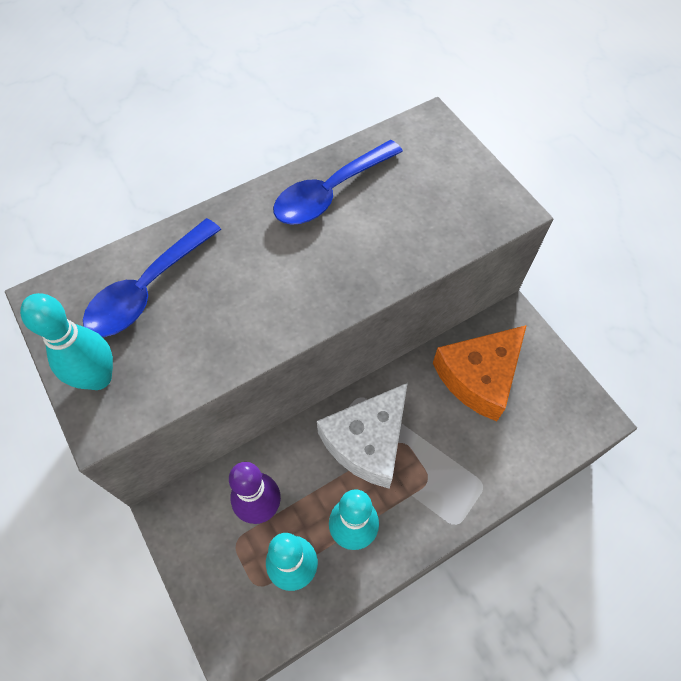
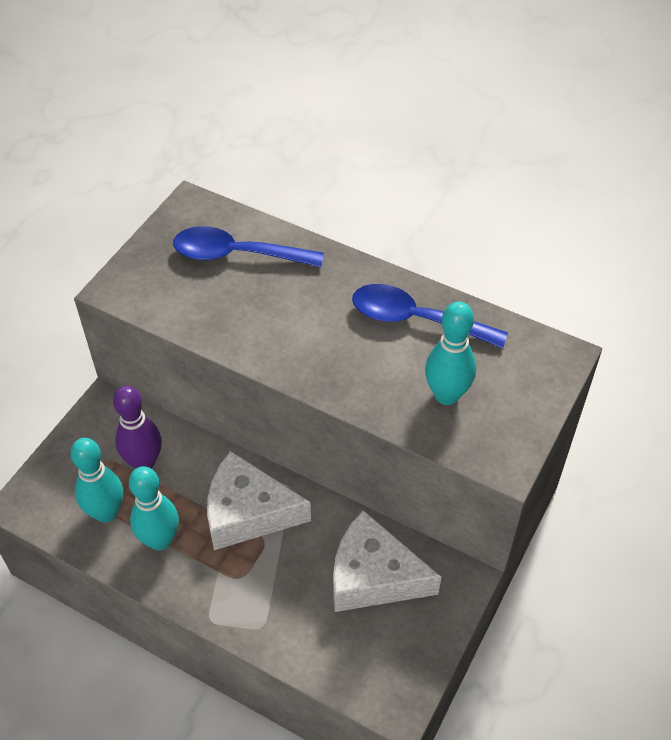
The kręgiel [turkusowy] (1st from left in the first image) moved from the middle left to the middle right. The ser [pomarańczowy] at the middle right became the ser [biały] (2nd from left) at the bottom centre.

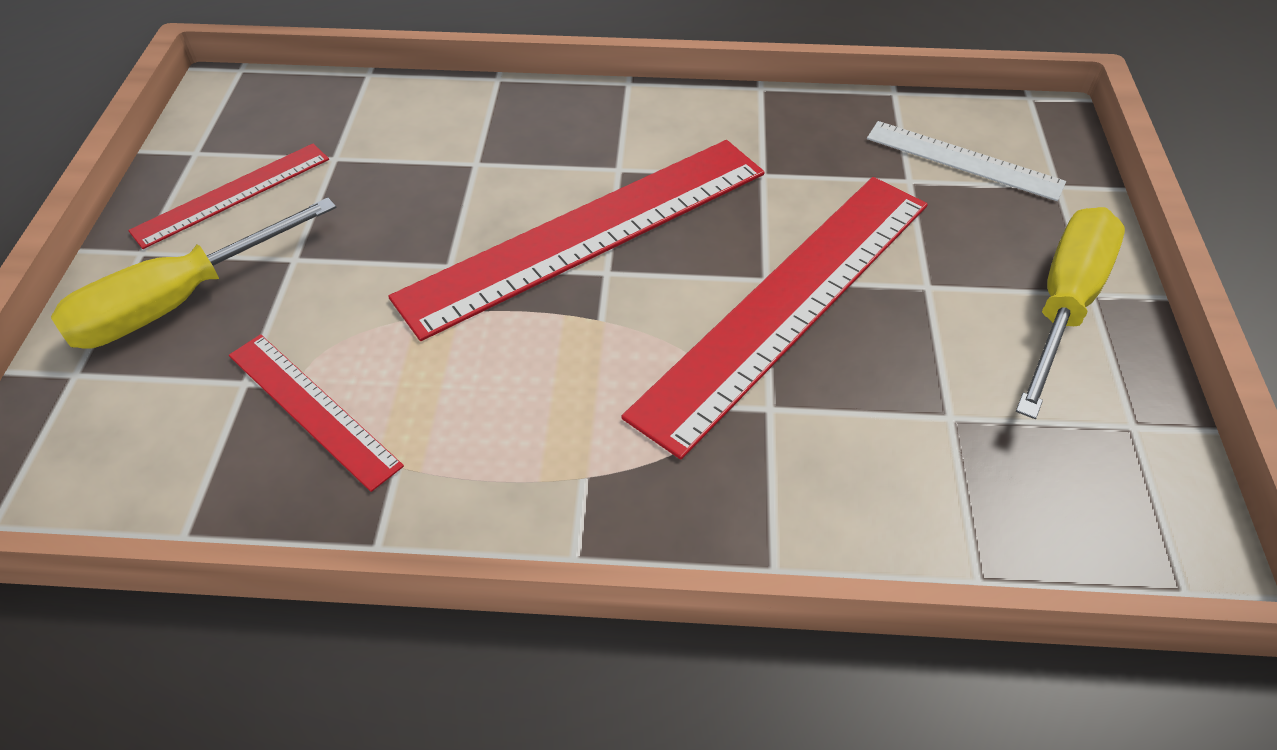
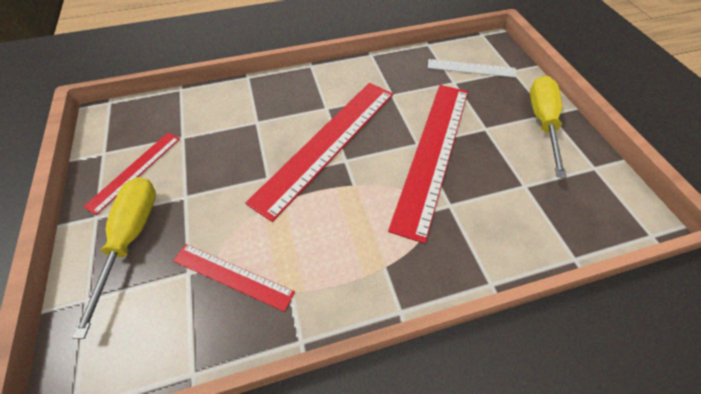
The śrubokręt [żółty] (1st from left) at the middle left turned 150 degrees clockwise.

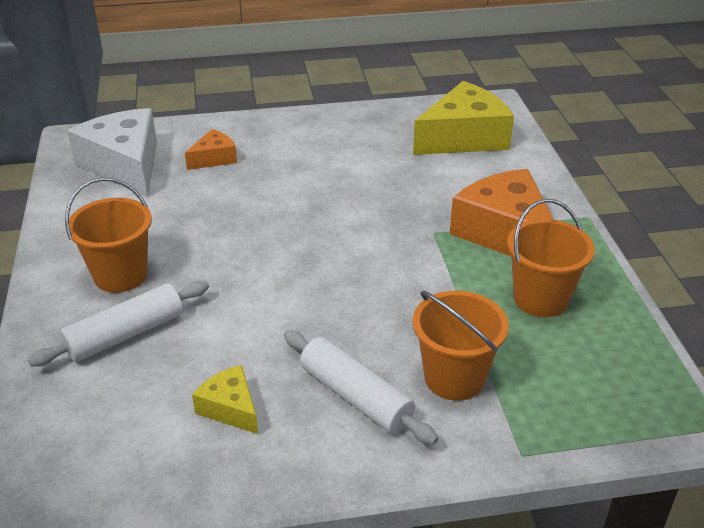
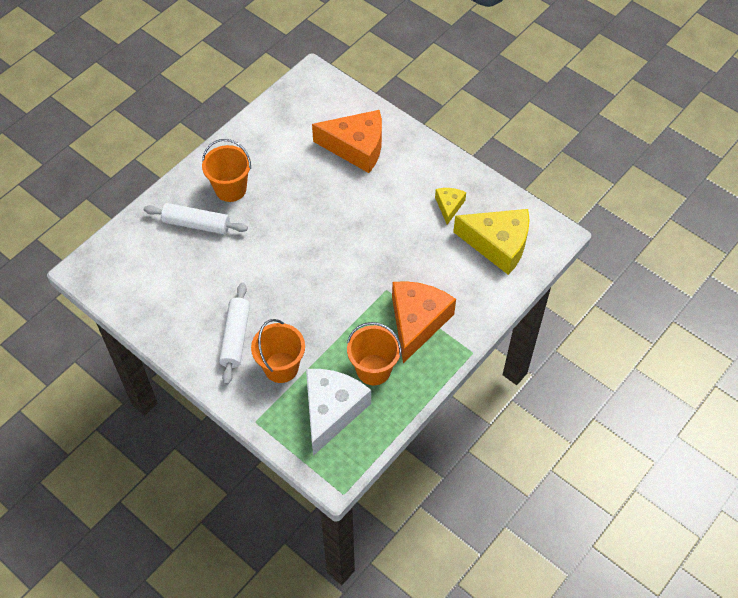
The ser [biały] moved from the top left to the bottom centre. The ser [żółty] (1st from left) moved from the bottom left to the centre. The ser [pomarańczowy] (1st from left) at the top left changed to 2.00 times the size.

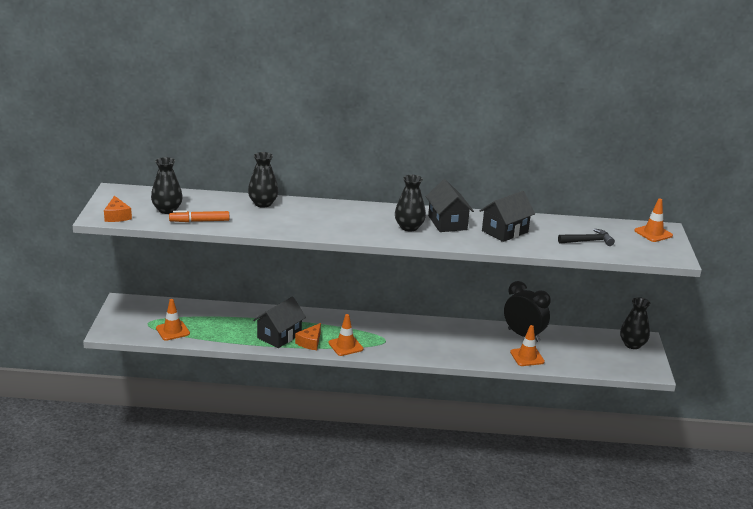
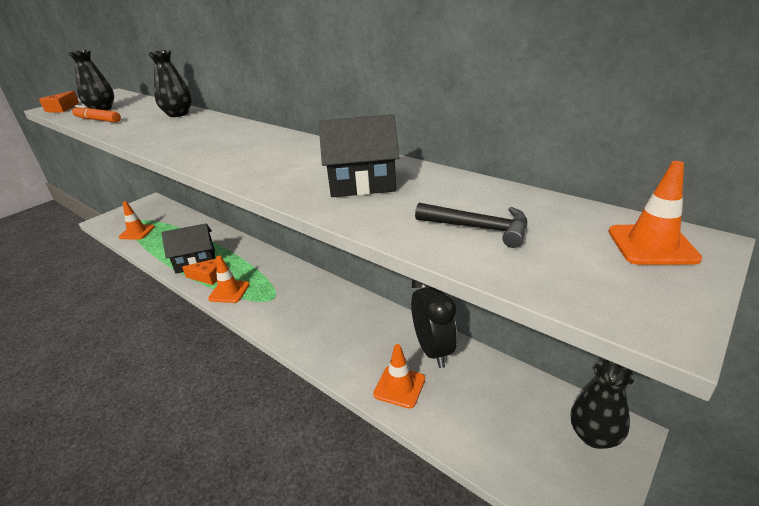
The wazon [czarny] (3rd from left) at the centre disappeared. The domek [czarny] (2nd from left) at the centre disappeared. The ser [pomarańczowy] (2nd from left) at the centre turned 150 degrees counterclockwise.

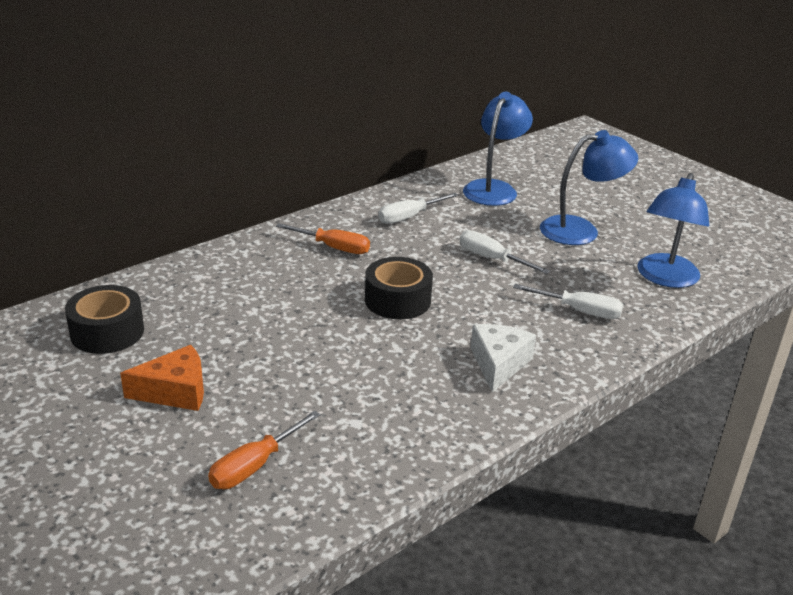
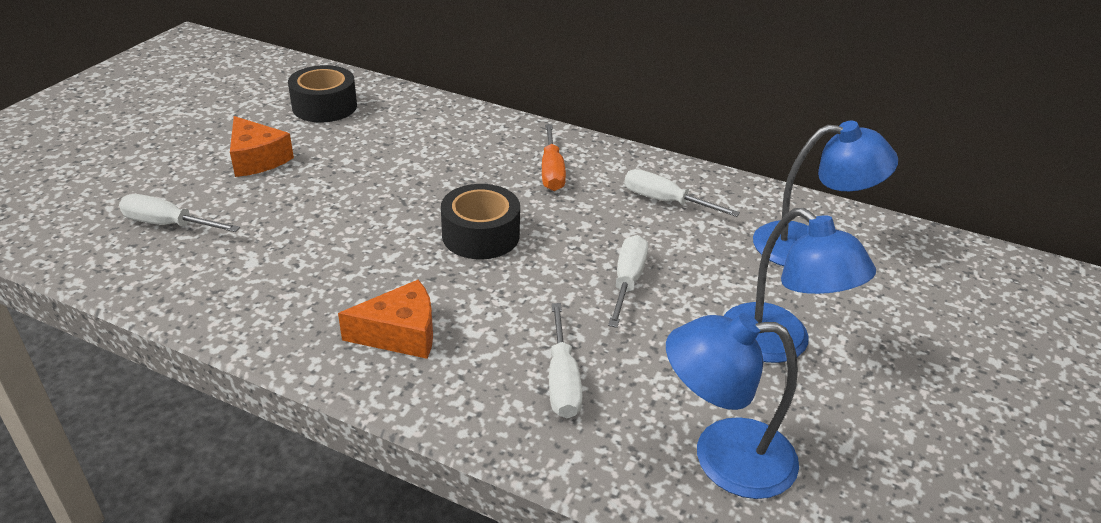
The śrubokręt [pomarańczowy] (1st from left) at the bottom left became the śrubokręt [biały] (1st from left) at the middle left. The ser [biały] at the centre became the ser [pomarańczowy] (2nd from left) at the centre.

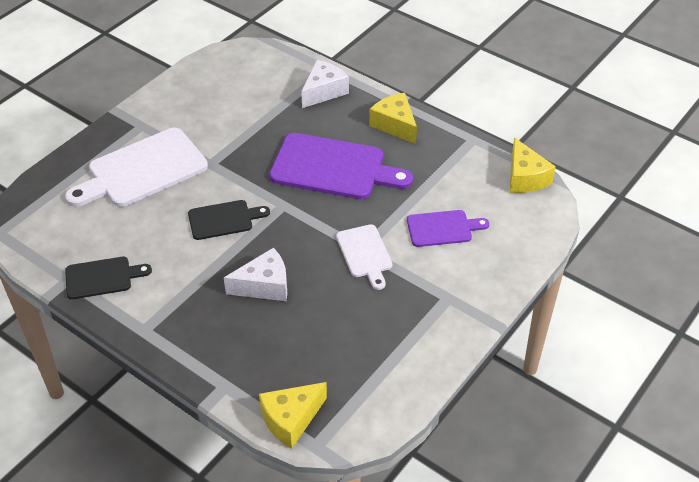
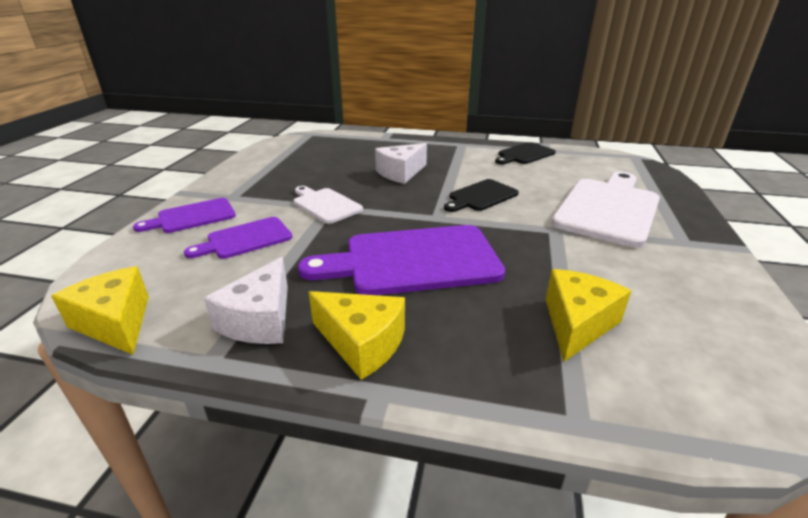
The deska do krojenia [fioletowy] (1st from left) at the middle left appeared. The ser [żółty] (1st from left in the first image) moved from the bottom centre to the middle right. The ser [biały] (2nd from left in the first image) moved from the top centre to the middle left.

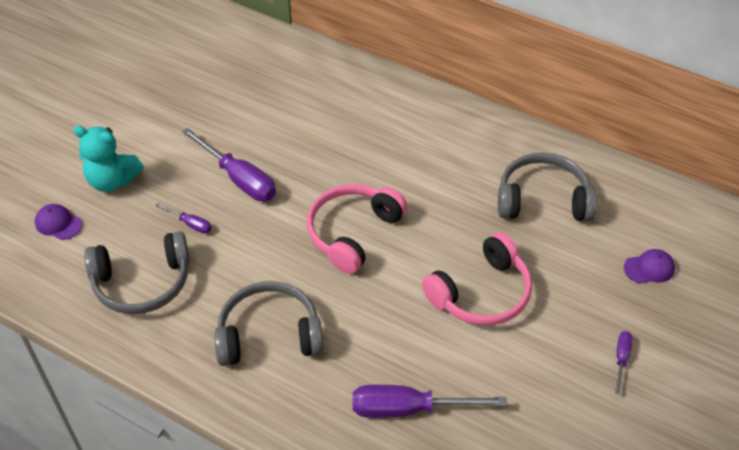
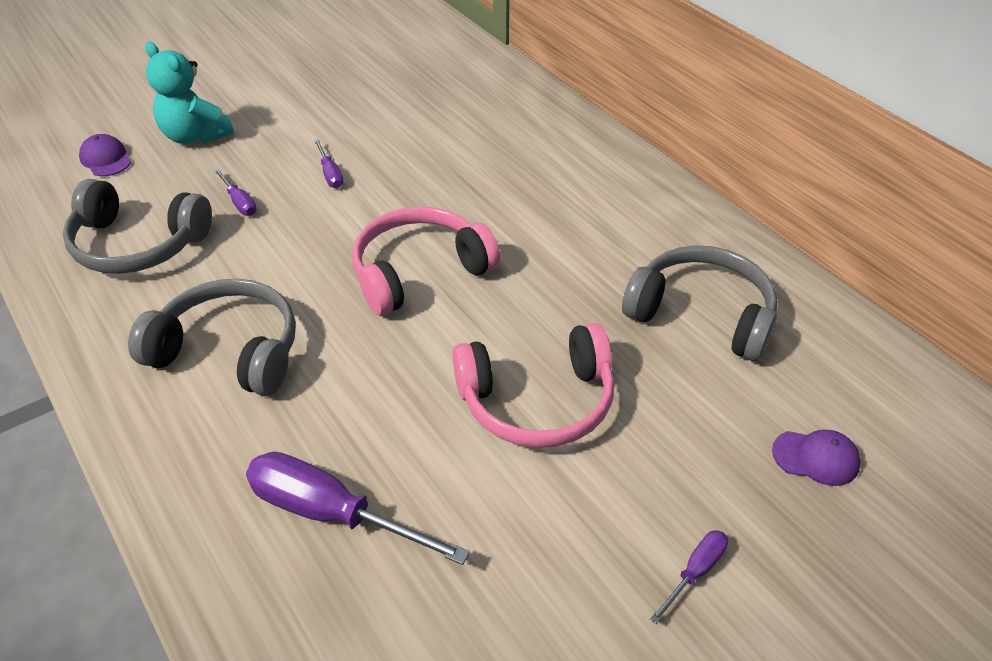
The śrubokręt [fioletowy] (2nd from left) at the middle left changed to 0.49 times the size.

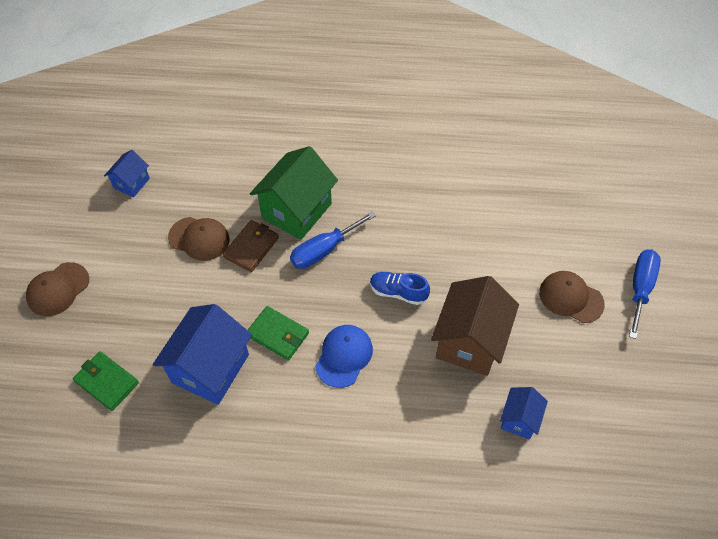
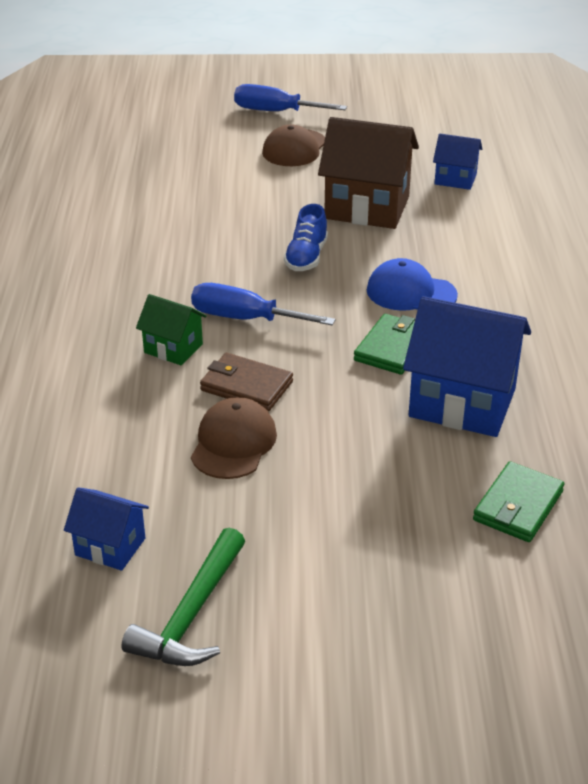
The czapka [brązowy] (1st from left) at the middle left disappeared. The młotek [zielony] at the bottom left appeared. The śrubokręt [niebieski] (1st from left) at the centre turned 150 degrees clockwise. The domek [zielony] at the centre changed to 0.52 times the size.

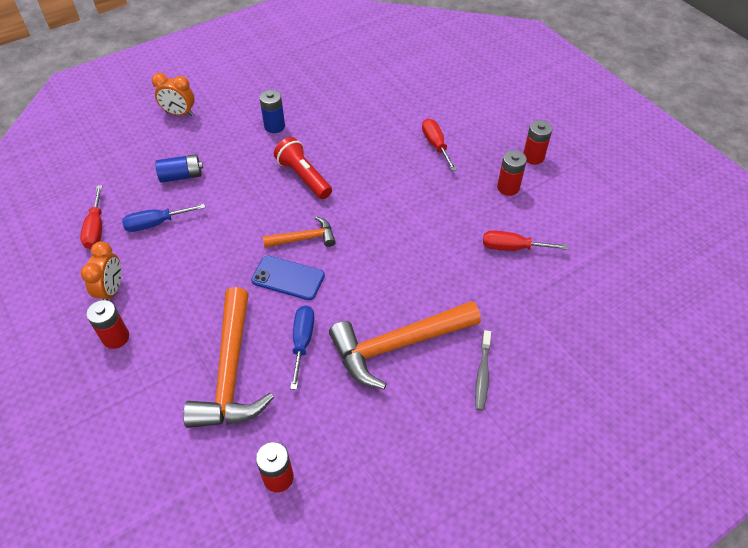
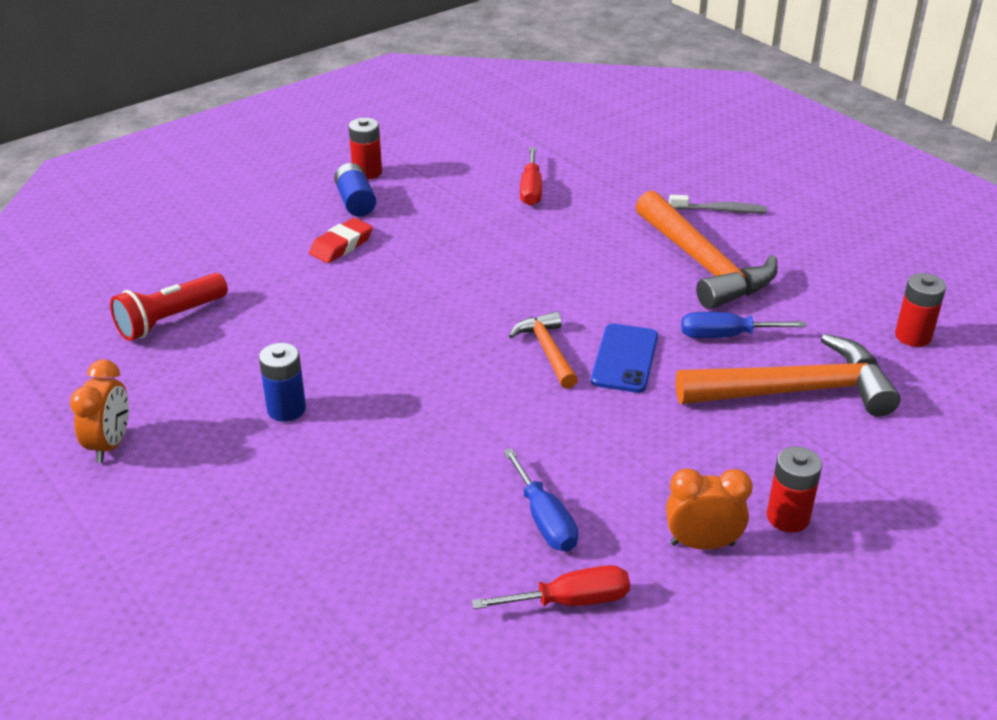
The bateria [czerwony] (3rd from left) at the top right disappeared. The budzik [pomarańczowy] (2nd from left in the first image) moved from the top left to the middle left. The bateria [niebieski] (1st from left in the first image) moved from the top left to the top centre. The latarka [czerwony] moved from the top centre to the middle left. The śrubokręt [czerwony] (2nd from left) at the top centre was replaced by the gumka do mazania [czerwony] at the centre.

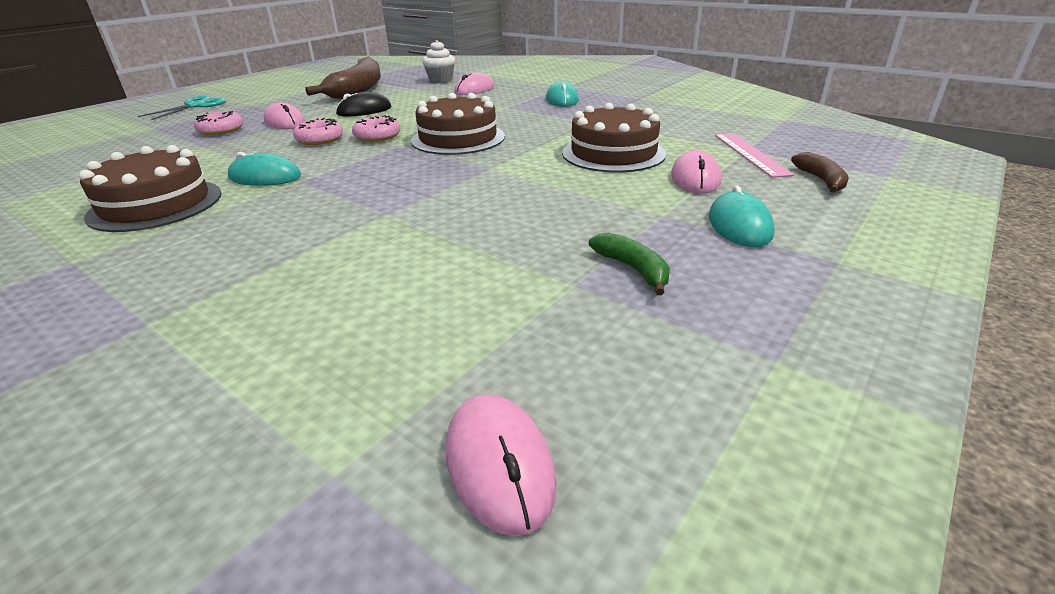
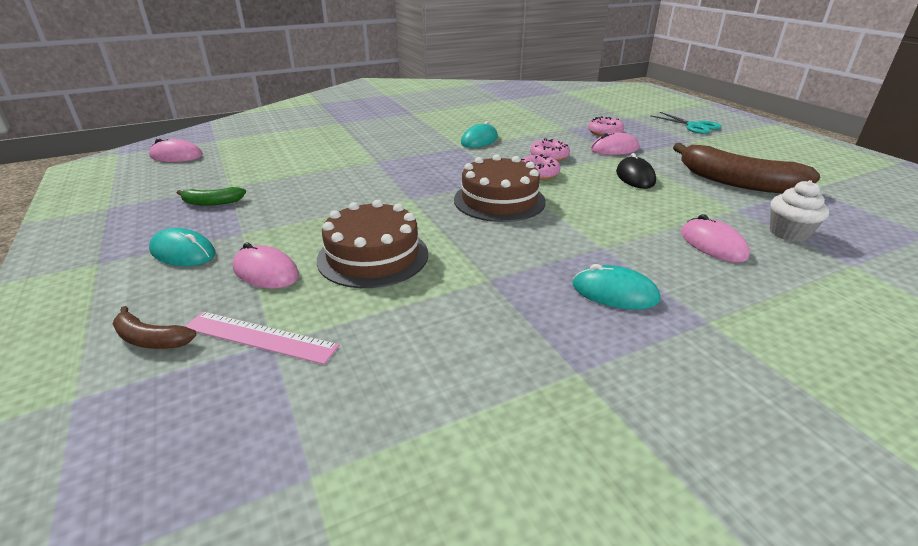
The tort [brązowy] (1st from left) at the top left disappeared.

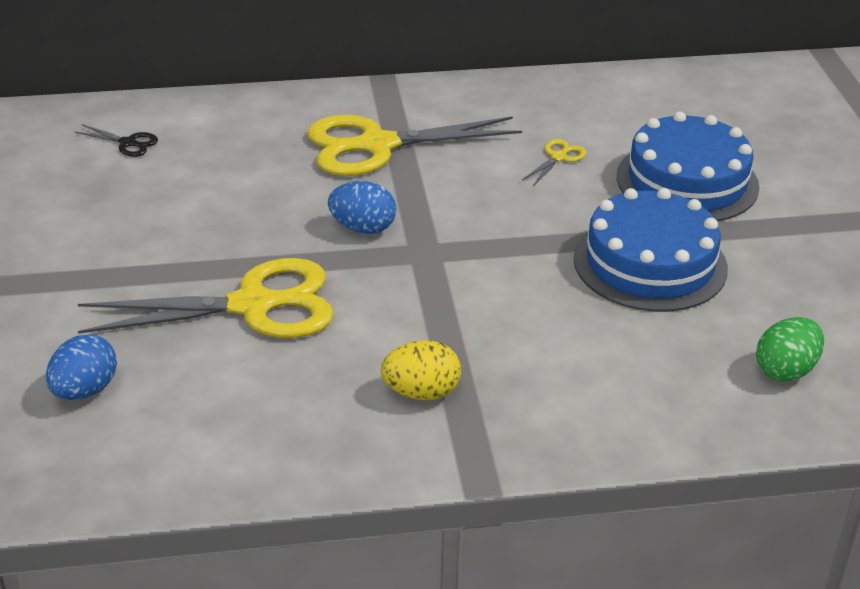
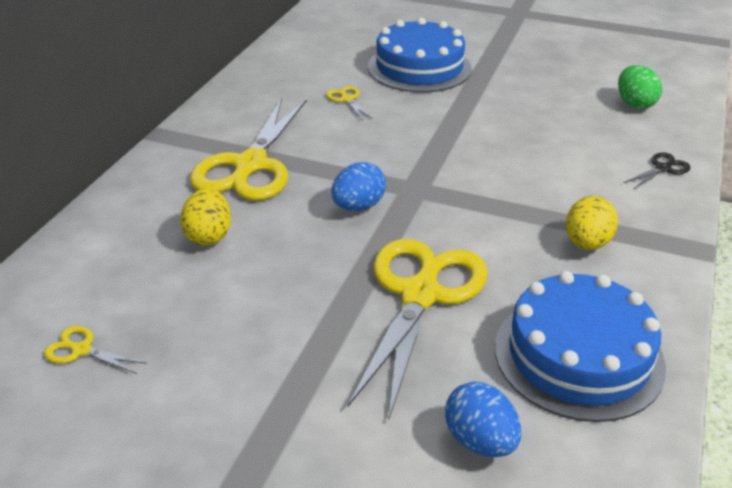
The nożyczki [żółty] (1st from left) at the bottom left appeared. The jajko [żółty] (1st from left) at the middle left appeared. The nożyczki [czarny] moved from the top left to the middle right. The tort [niebieski] (1st from left in the first image) moved from the middle right to the bottom right.

